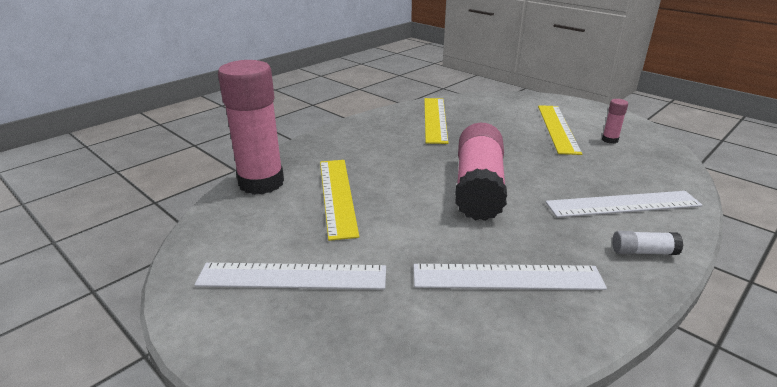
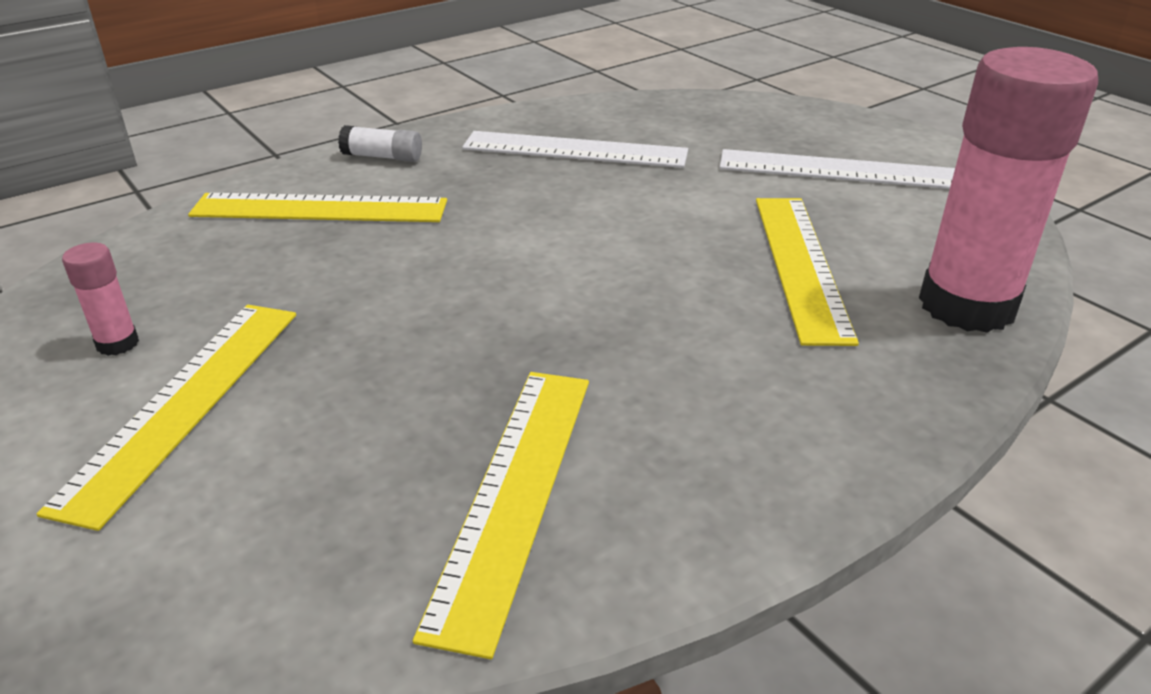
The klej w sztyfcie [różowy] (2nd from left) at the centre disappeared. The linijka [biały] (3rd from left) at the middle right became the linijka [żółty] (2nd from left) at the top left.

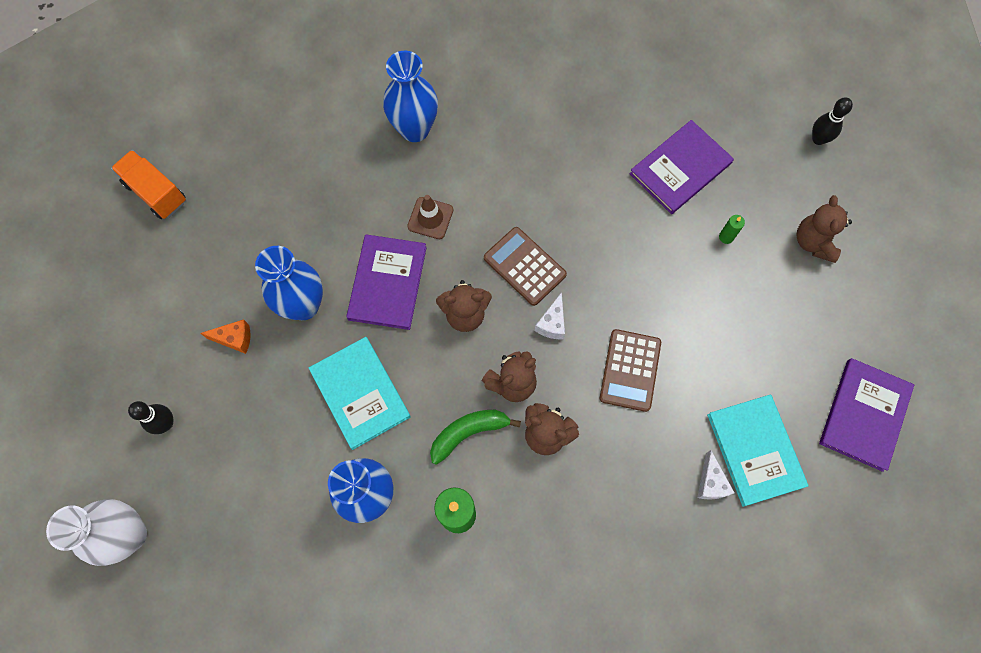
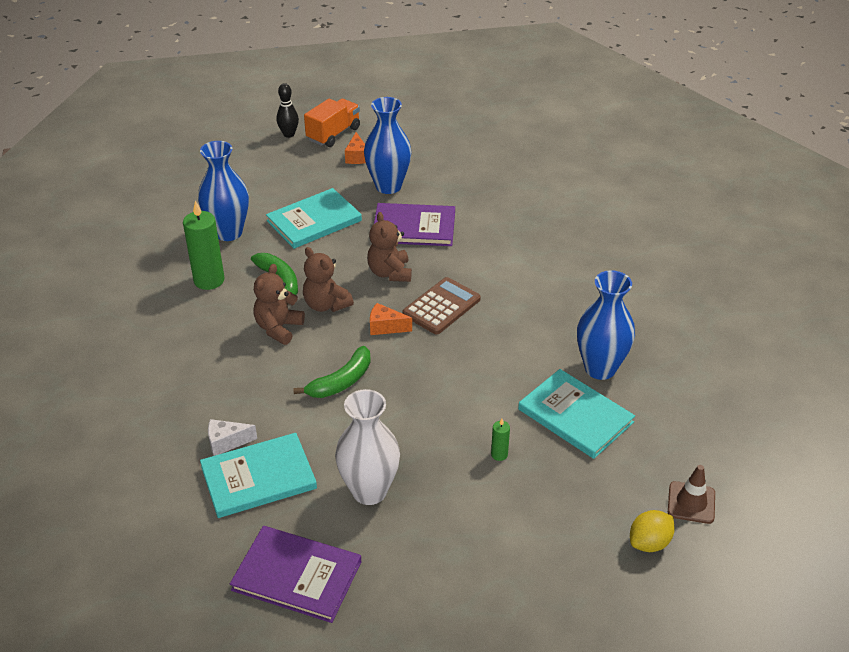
The miś [brązowy] (4th from left) at the middle right disappeared. The wazon [biały] moved from the bottom left to the bottom centre. The ciężarówka [pomarańczowy] moved from the top left to the top centre. The wazon [niebieski] (3rd from left) moved from the top centre to the middle right. The pachołek [brązowy] moved from the top centre to the bottom right. The kalkulator [brązowy] (2nd from left) at the centre was replaced by the banan [zielony] (2nd from left) at the centre. The kręgiel [czarny] (2nd from left) at the top right was replaced by the cytryna [żółty] at the bottom right. The ser [biały] (1st from left) at the centre became the ser [pomarańczowy] (2nd from left) at the centre. The książka [fioletowy] (2nd from left) at the top right became the książka [turkusowy] (3rd from left) at the middle right.

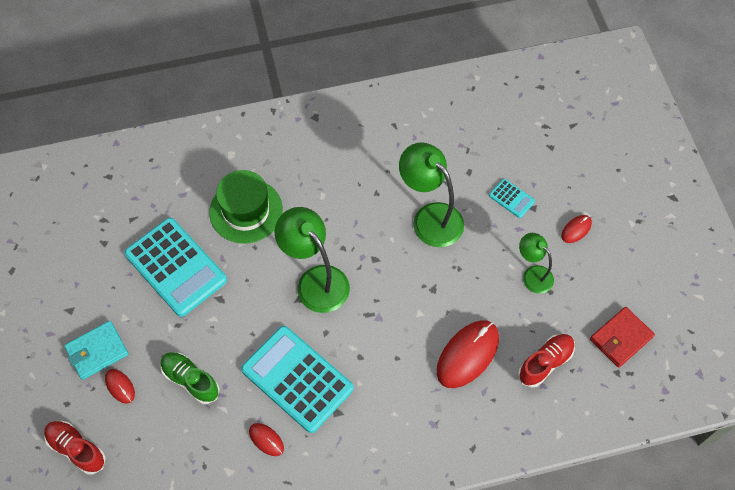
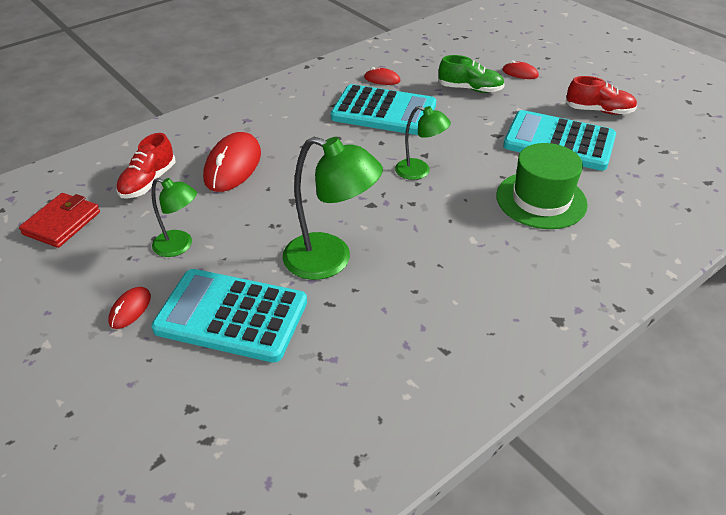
The portfel [turkusowy] at the bottom left disappeared. The but [czerwony] (1st from left in the first image) moved from the bottom left to the top right. The lampka [zielony] (1st from left in the first image) at the centre changed to 0.59 times the size. The kalkulator [turkusowy] (3rd from left in the first image) at the middle right changed to 2.27 times the size.

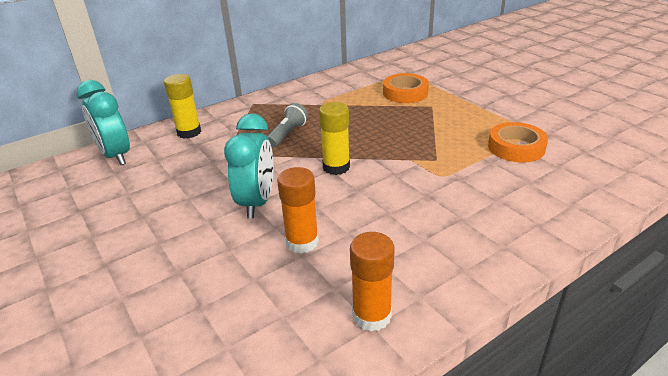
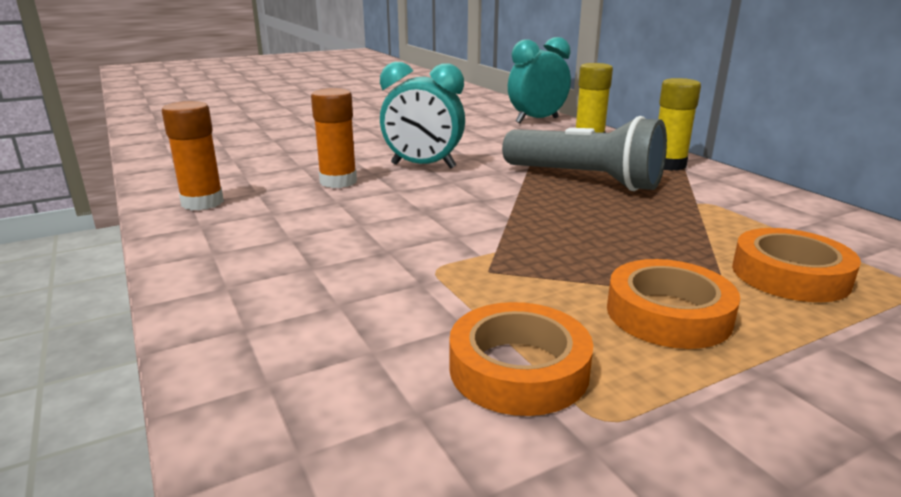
The taśma klejąca [pomarańczowy] (2nd from left) at the middle right appeared. The klej w sztyfcie [żółty] (2nd from left) moved from the centre to the top right. The latarka [szary] at the top centre changed to 1.89 times the size.

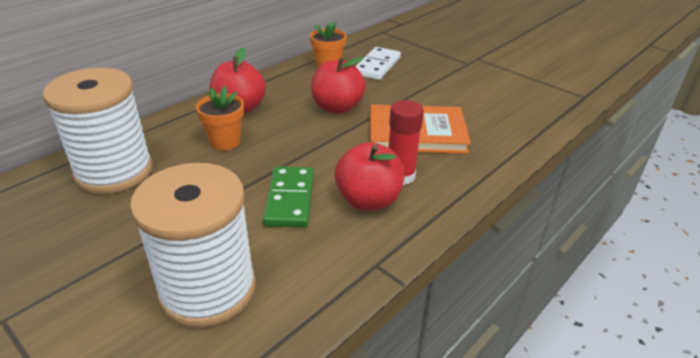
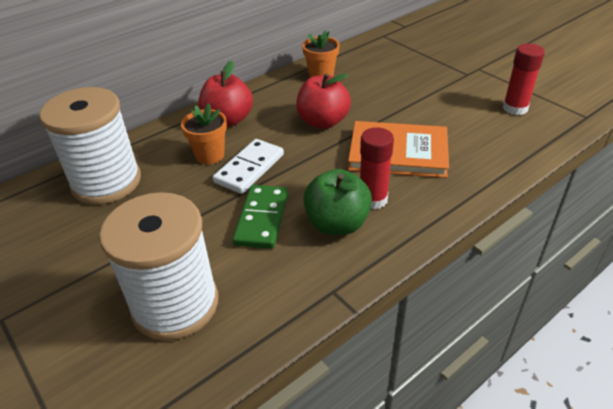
The klej w sztyfcie [czerwony] (2nd from left) at the top right appeared. The kostka domina [biały] moved from the top centre to the centre. The jabłko [czerwony] (3rd from left) at the centre became the jabłko [zielony] at the centre.

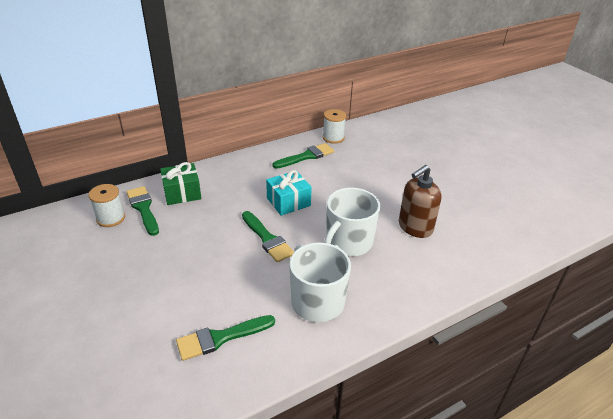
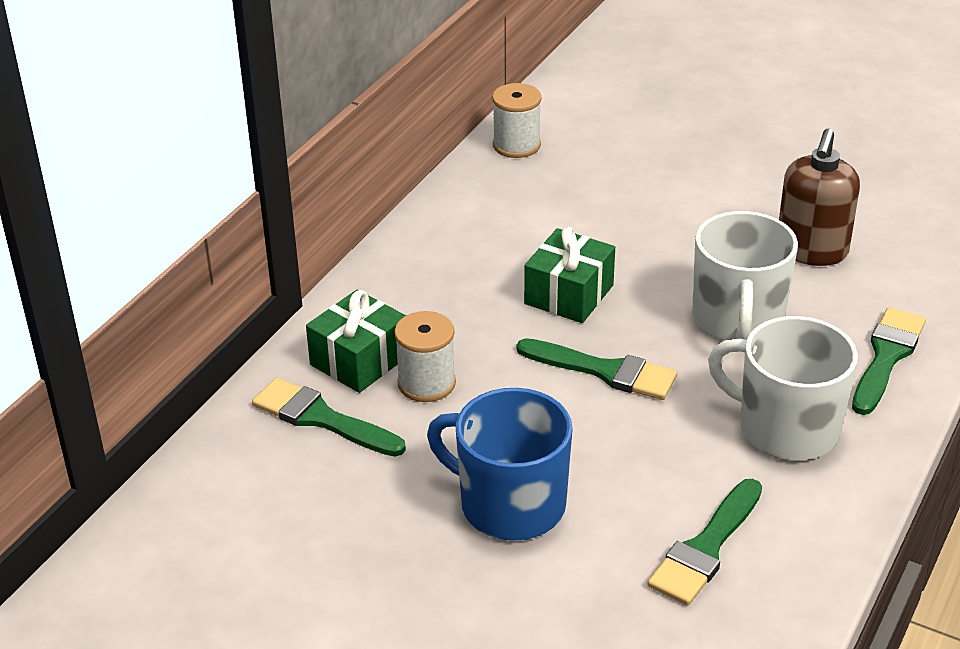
The kubek [niebieski] at the bottom centre appeared. The szpulka [biały] (1st from left) moved from the middle left to the centre. The pędzel [zielony] (4th from left) moved from the centre to the middle right. The prezent [turkusowy] at the centre became the prezent [zielony] (2nd from left) at the centre.

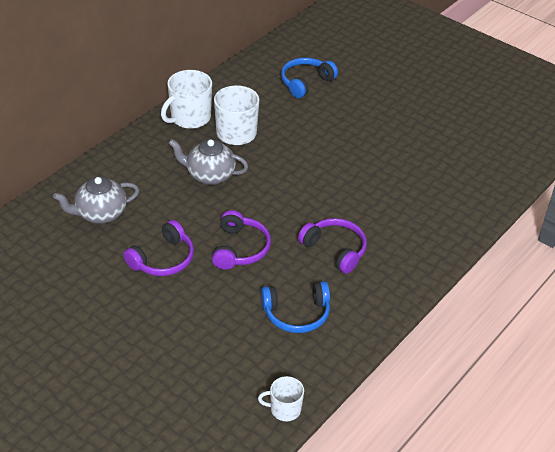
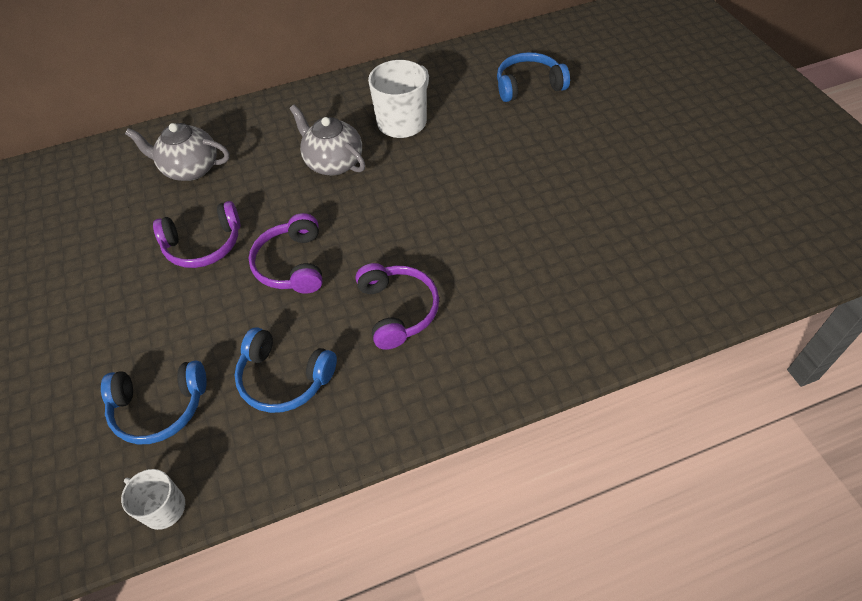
The kubek [biały] (1st from left) at the top centre disappeared. The słuchawki [niebieski] (1st from left) at the bottom left appeared. The słuchawki [fioletowy] (2nd from left) at the centre turned 135 degrees clockwise.

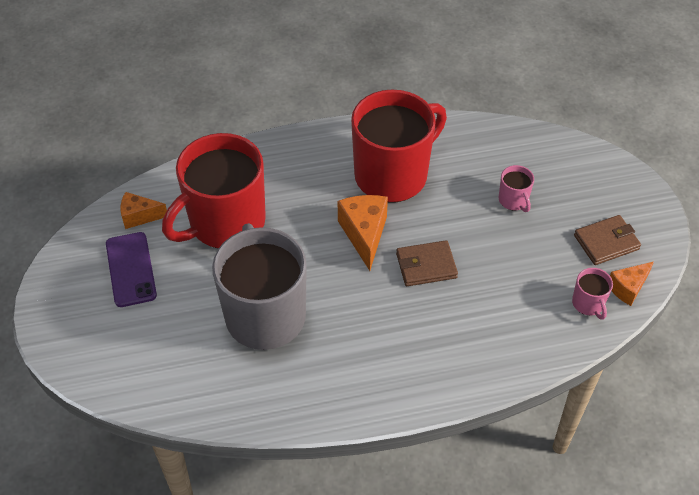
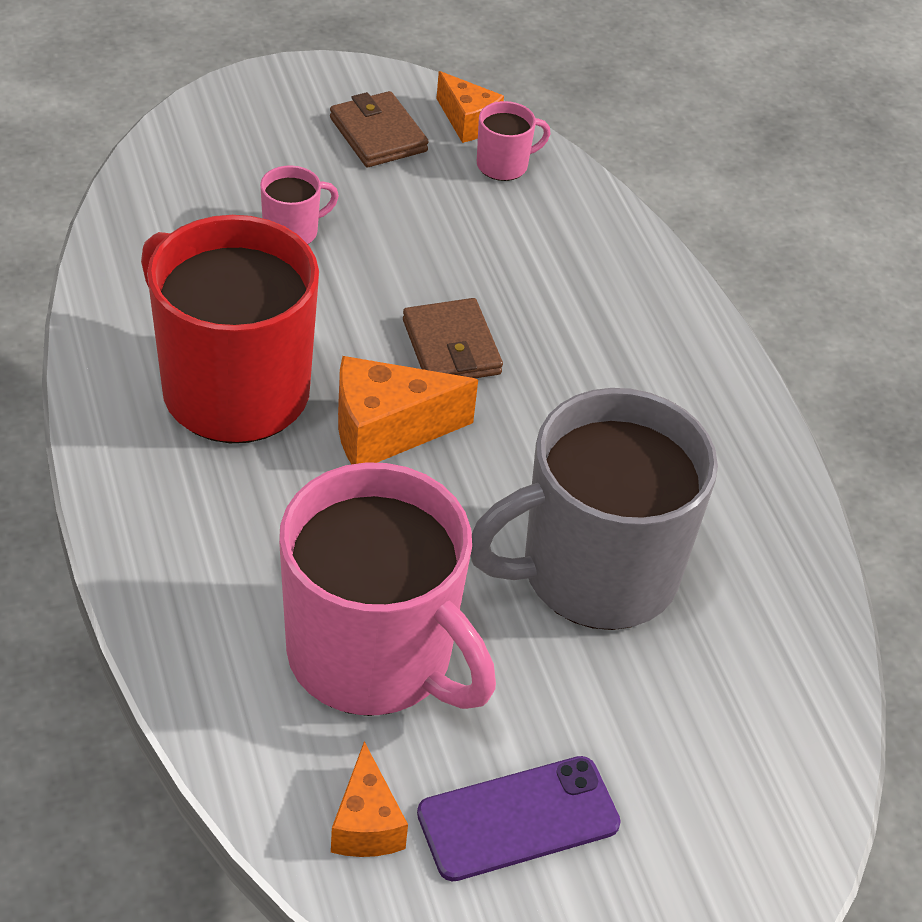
The kubek [czerwony] (1st from left) at the middle left became the kubek [różowy] (2nd from left) at the centre.

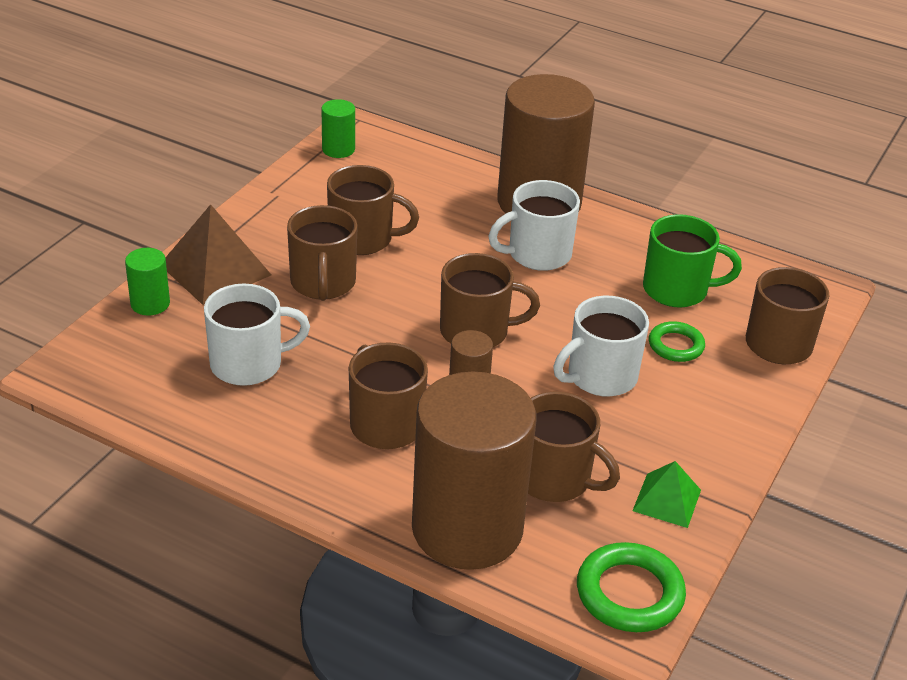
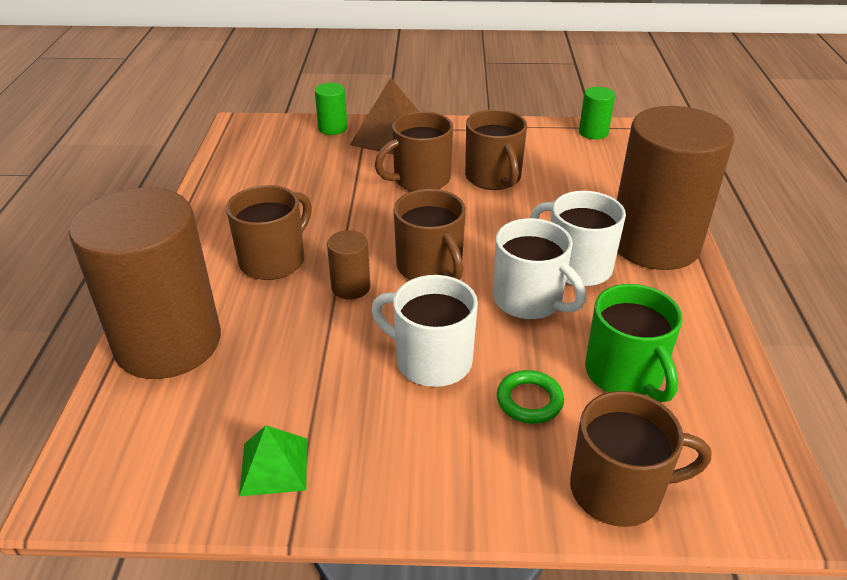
The kubek [brązowy] (5th from left) at the centre disappeared. The pierścień [zielony] (1st from left) at the bottom right disappeared. The kubek [biały] (1st from left in the first image) moved from the middle left to the centre.

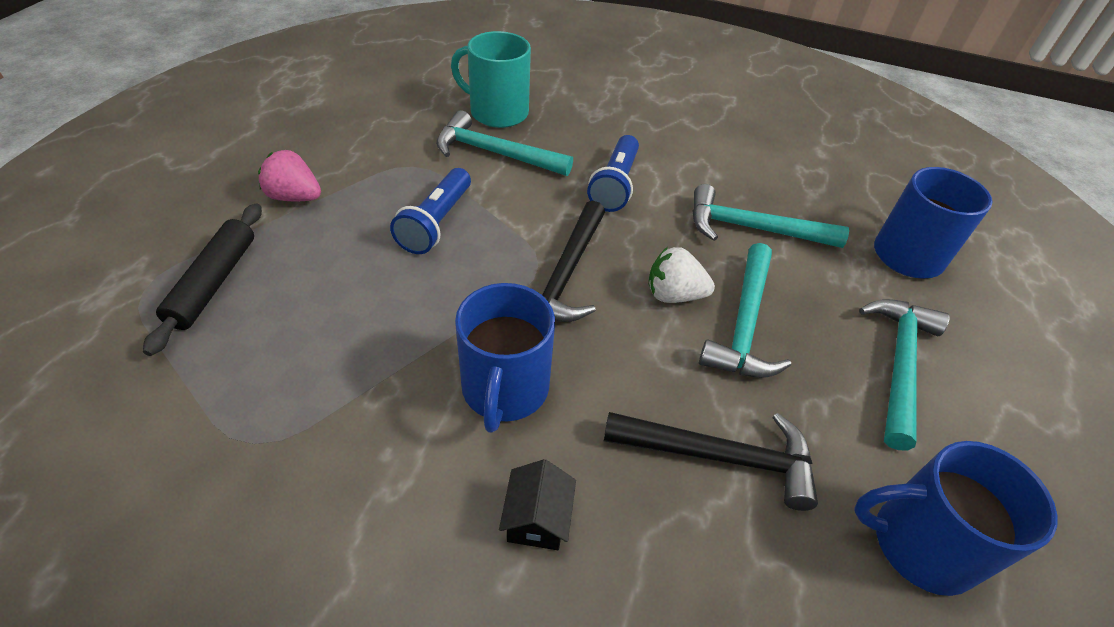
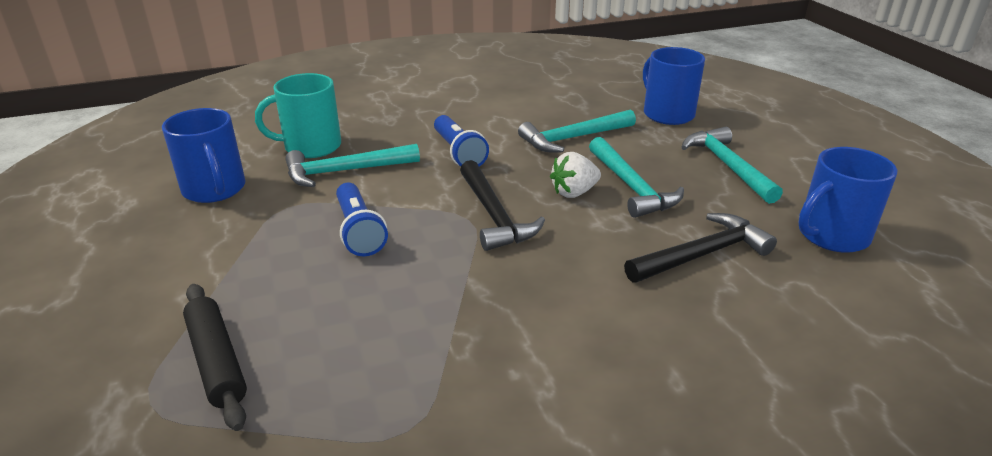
The truskawka [różowy] at the top left disappeared. The domek [czarny] at the bottom centre disappeared. The kubek [niebieski] (1st from left) moved from the centre to the middle left.

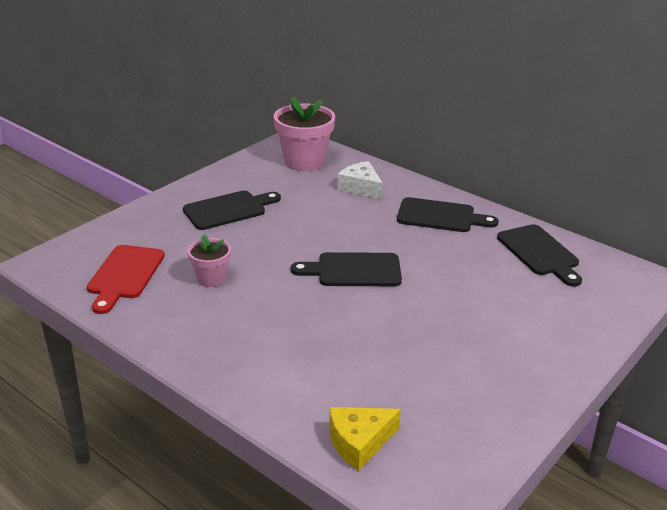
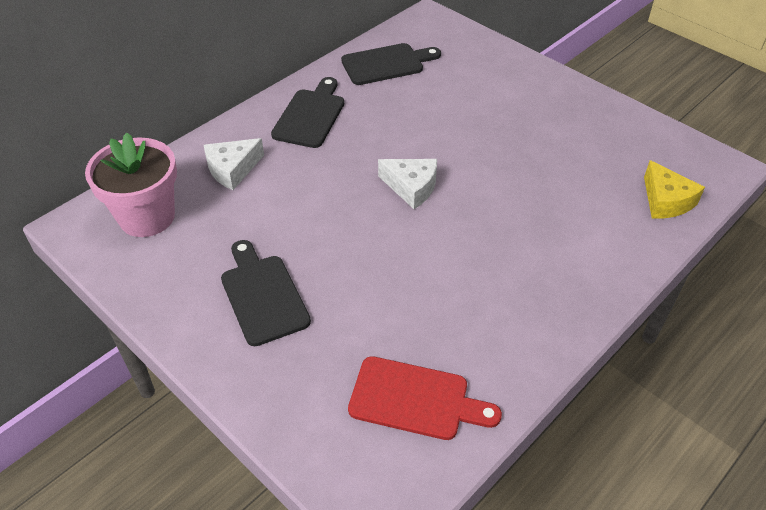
The doniczka [różowy] (1st from left) at the middle left disappeared. The deska do krojenia [czarny] (2nd from left) at the centre was replaced by the ser [biały] (2nd from left) at the centre.

